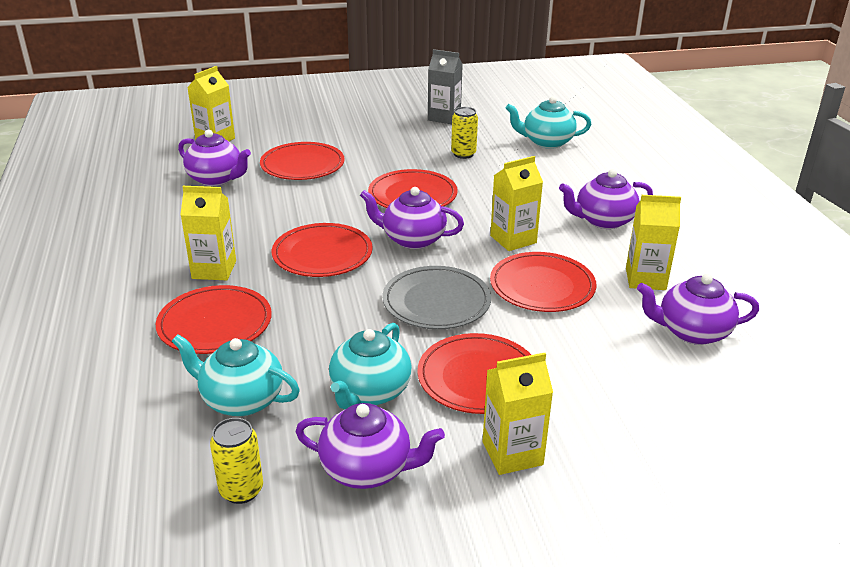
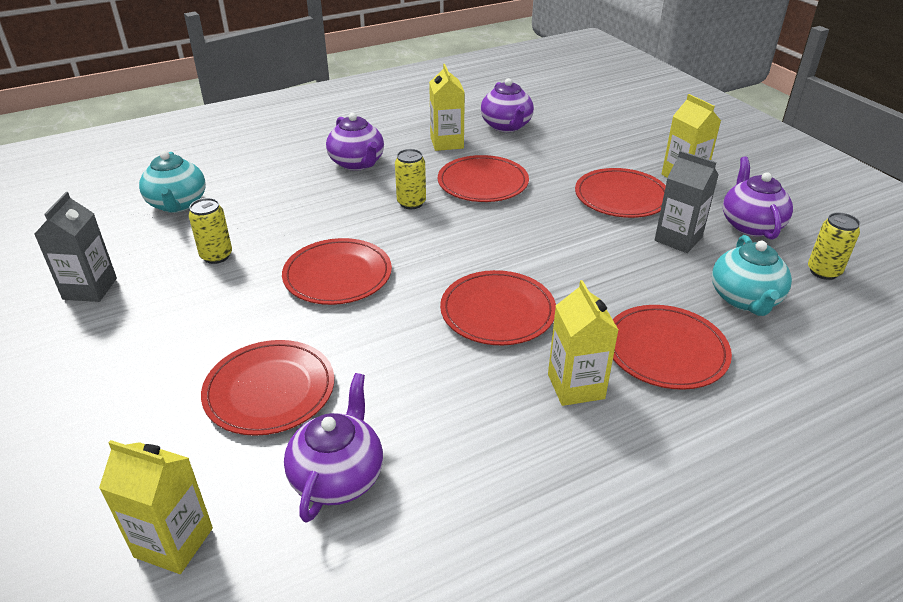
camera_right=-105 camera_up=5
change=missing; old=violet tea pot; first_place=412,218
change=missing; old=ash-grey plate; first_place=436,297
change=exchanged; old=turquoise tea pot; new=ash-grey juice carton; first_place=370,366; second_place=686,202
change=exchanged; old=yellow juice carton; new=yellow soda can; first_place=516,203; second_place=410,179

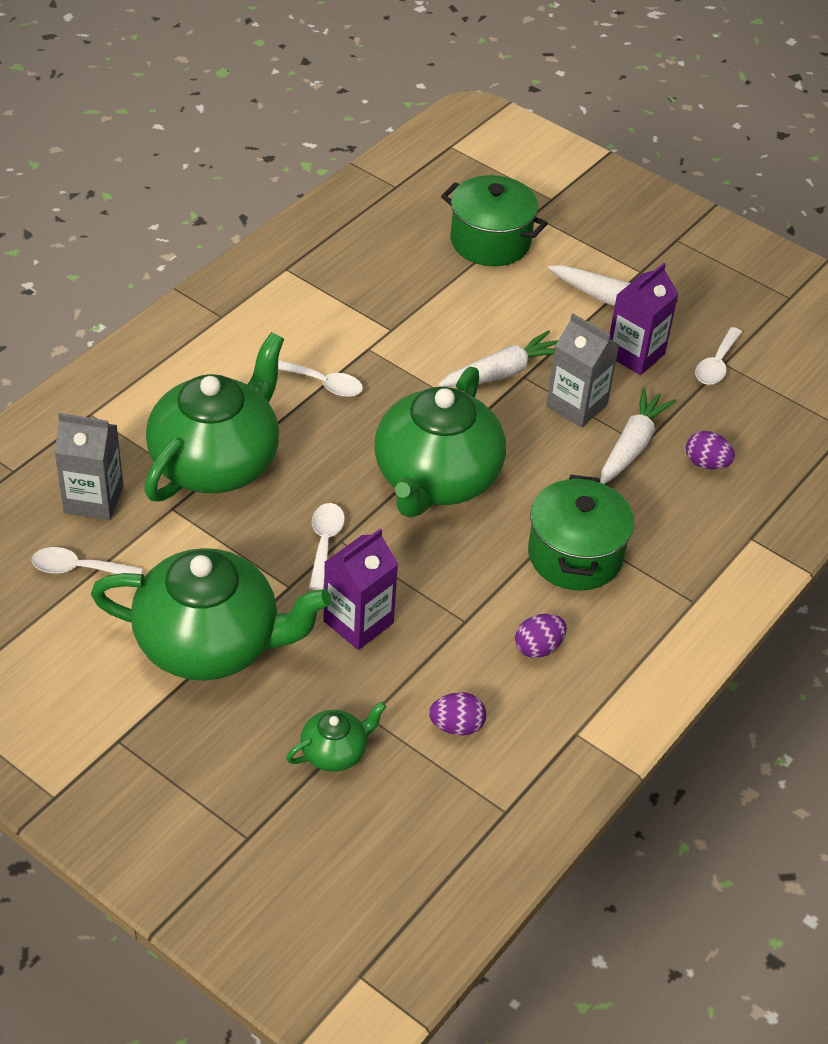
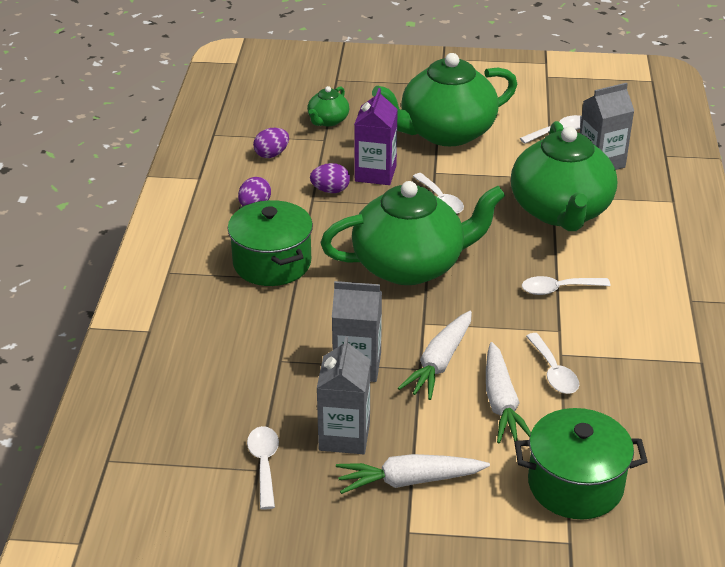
camera_right=150 camera_up=-10
change=appeared; new=snow-white teaspoon; second_place=552,363
change=relocated; old=snow-white toy carrot; first_place=638,435; second_place=508,392
change=relocated; old=violet egg; first_place=710,450; second_place=330,178
change=colour; old=violet juice carton; new=ash-grey juice carton; first_place=644,319; second_place=343,395
change=spun; old=emerald tea pot; first_place=440,442; second_place=413,233; degrees=90

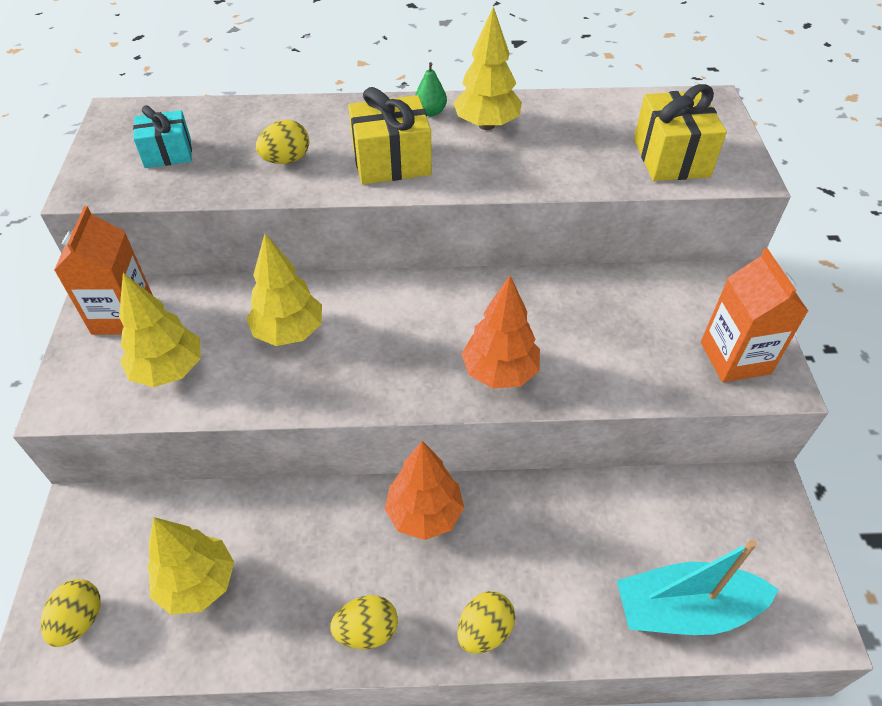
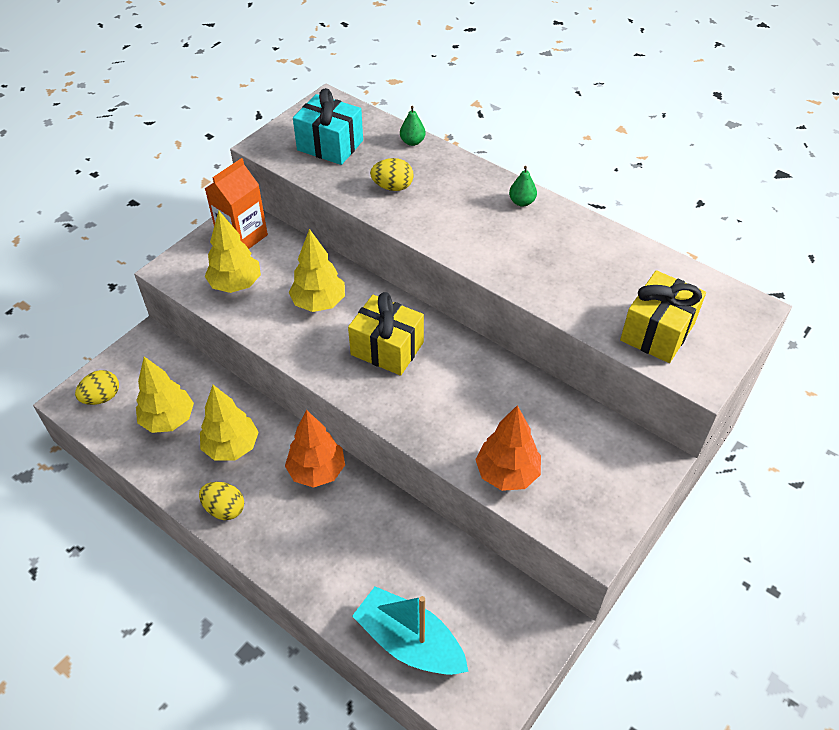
camera_right=40 camera_up=0
change=missing; old=yellow egg; first_place=486,622
change=missing; old=bright orange juice carton; first_place=754,315
change=appeared; new=emerald pear fruit; second_place=413,126
change=relocated; old=yellow present; first_place=390,136; second_place=386,334
change=relocated; old=yellow fir tree; first_place=487,68; second_place=229,423
change=relocated; old=bright orange fir tree; first_place=500,331; second_place=508,448
change=size; old=turquoise present; first_place=162,136; second_place=328,126; factor=1.51

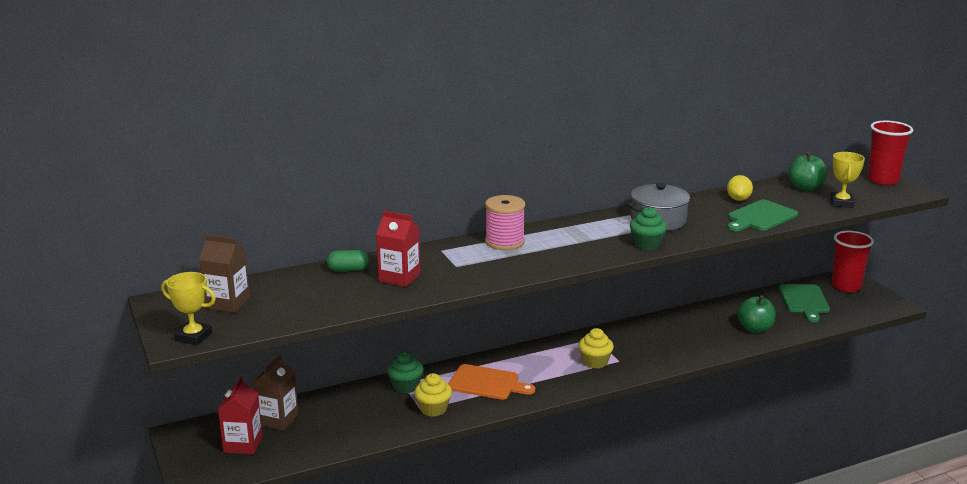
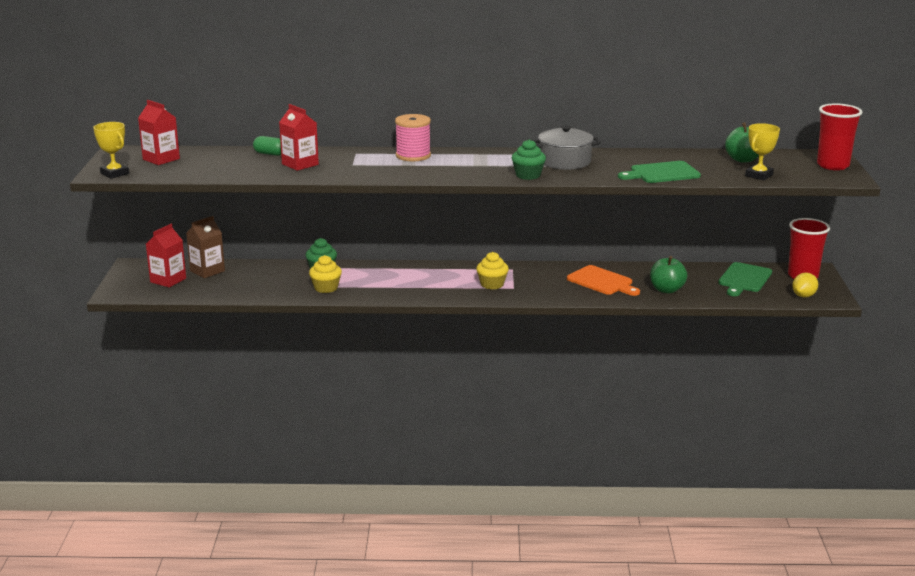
camera_right=25 camera_up=0
change=relocated; old=bright orange bread board; first_place=491,382; second_place=603,280
change=relocated; old=yellow lemon; first_place=740,188; second_place=805,285
change=colour; old=russet juice carton; new=red juice carton; first_place=224,273; second_place=159,132

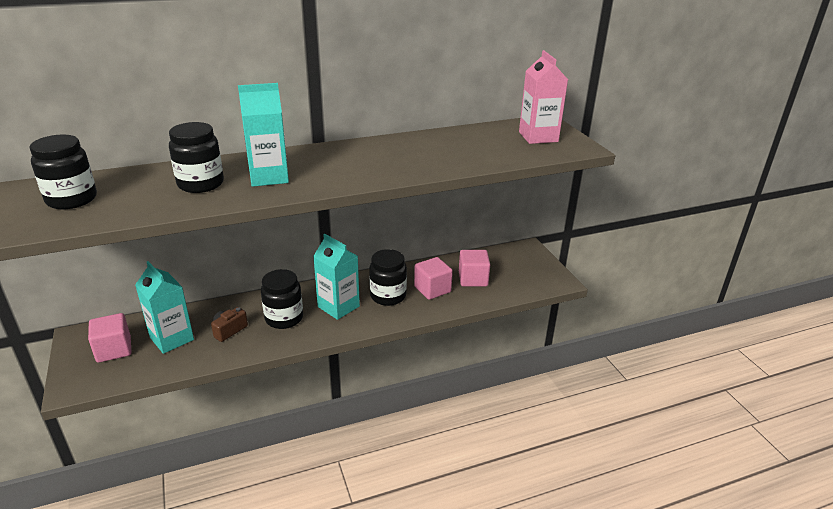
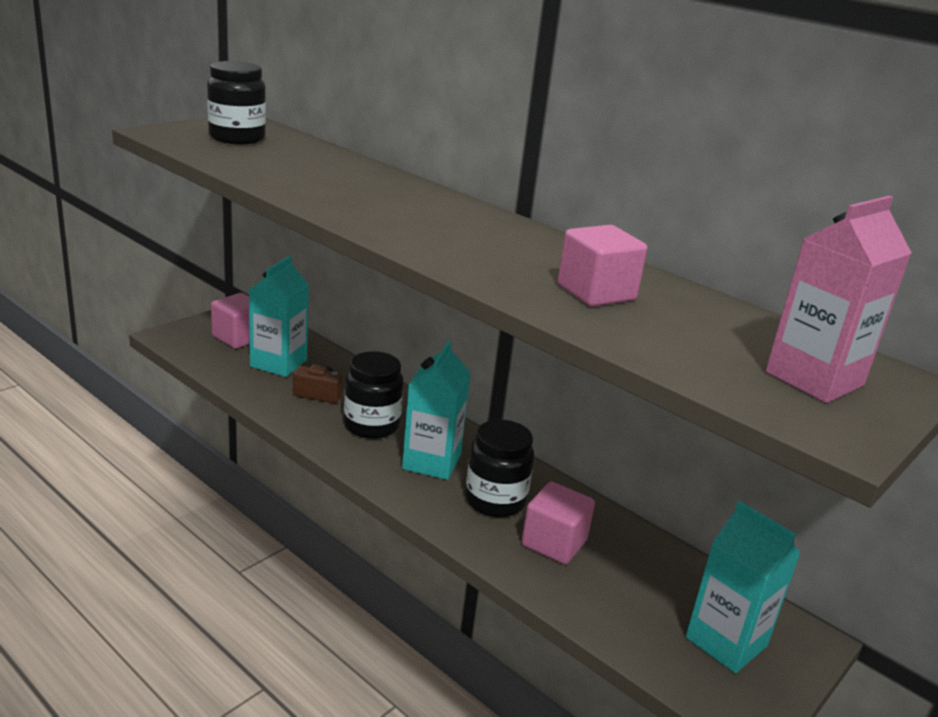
camera_right=60 camera_up=-5
change=missing; old=ebony jar; first_place=196,157
change=relocated; old=turquoise juice carton; first_place=263,135; second_place=743,587
change=relocated; old=rose-pink solid cube; first_place=474,268; second_place=602,266

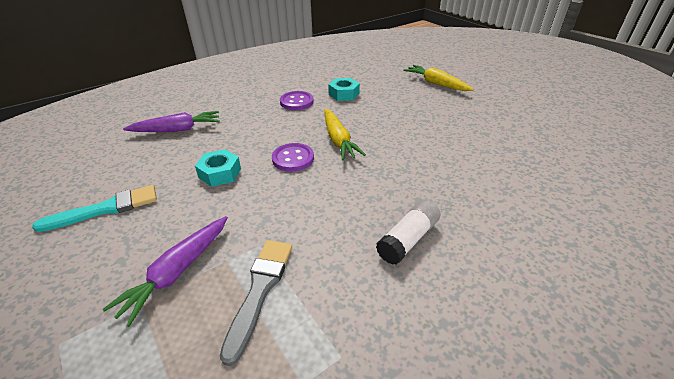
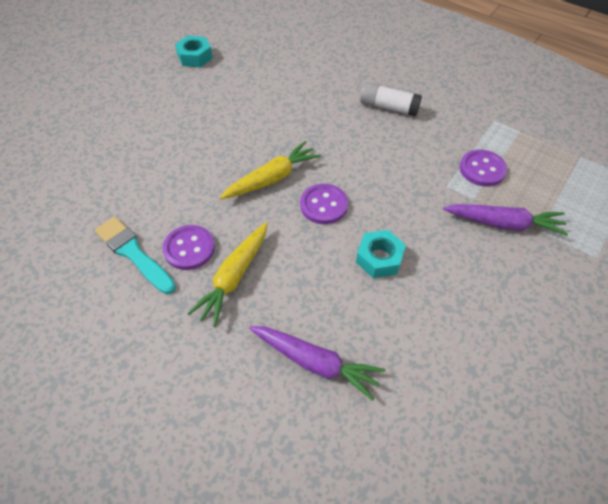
camera_right=-110 camera_up=15
change=relocated; old=turquoise paintbrush; first_place=94,208; second_place=135,255
change=relocated; old=turquoise hex nut; first_place=344,89; second_place=194,51
change=relocated; old=yellow toy carrot; first_place=438,78; second_place=227,274
change=exchanged; old=ash-grey paintbrush; new=violet sewing button; first_place=256,303; second_place=483,168
change=spun; old=violet toy carrot; first_place=171,121; second_place=317,363; degrees=150

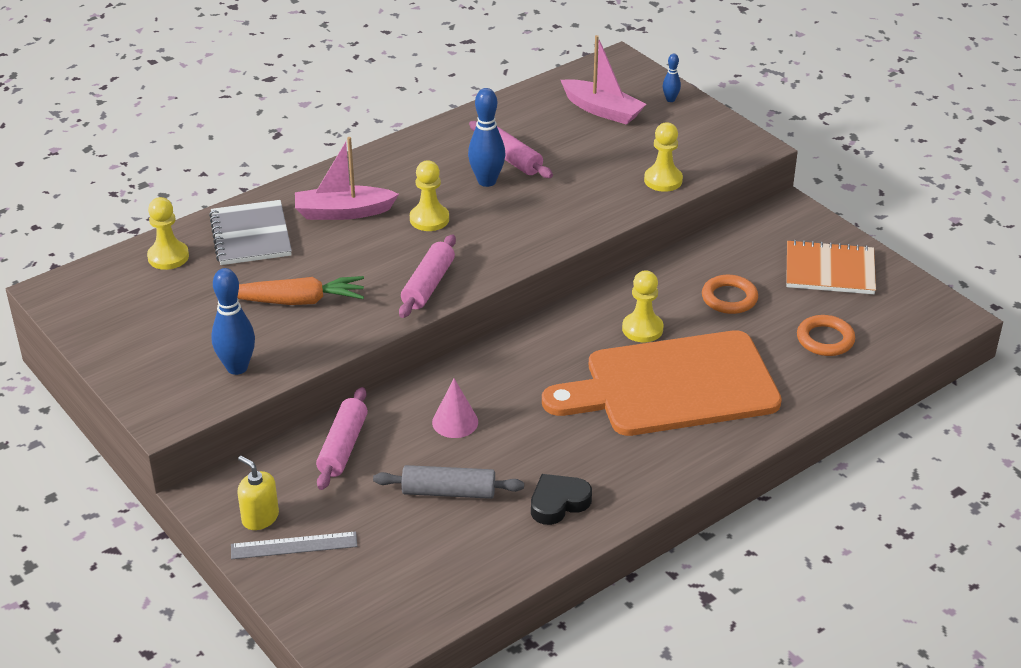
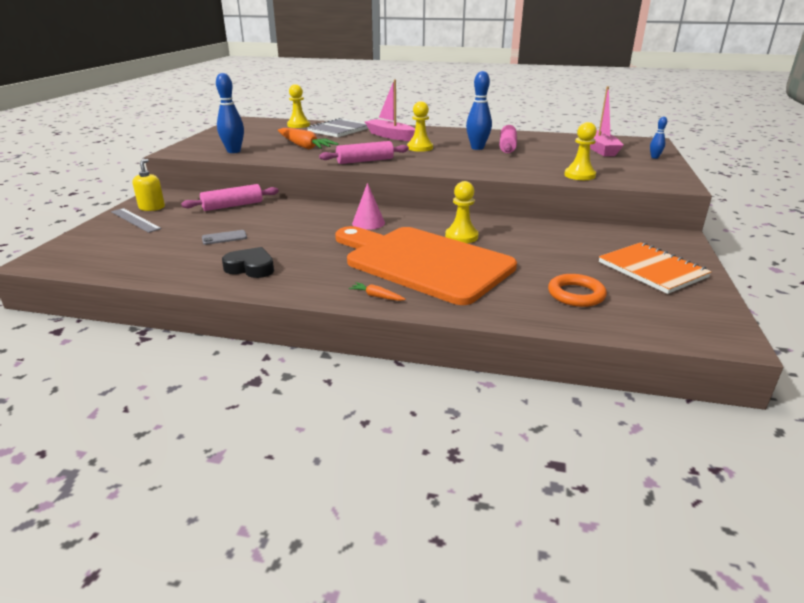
camera_right=50 camera_up=-10
change=missing; old=bright orange torus; first_place=730,294
change=appeared; new=bright orange toy carrot; second_place=377,291
change=relocated; old=rose-pink solid cone; first_place=455,408; second_place=368,206
change=exchanged; old=ash-grey rolling pin; new=ash-grey phone; first_place=448,482; second_place=224,237

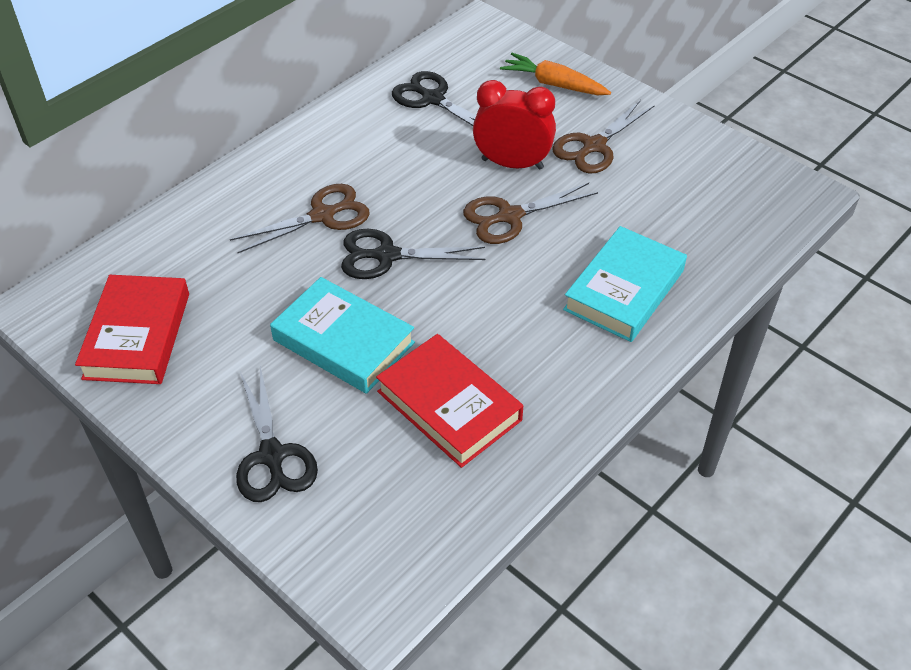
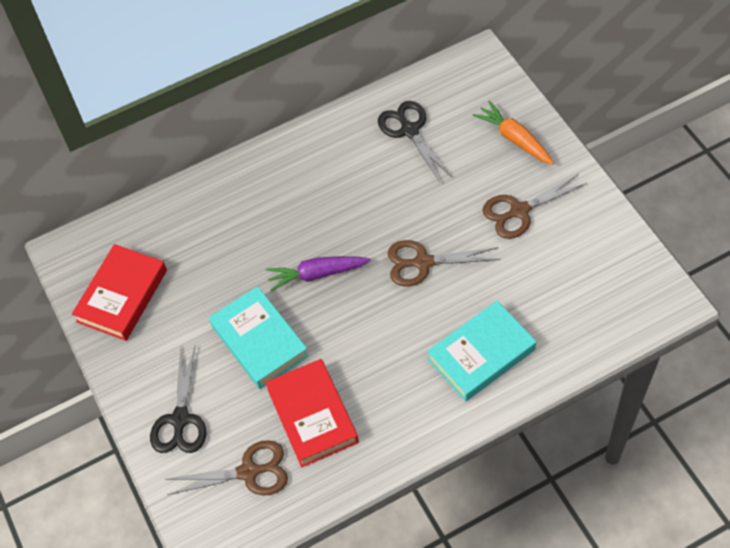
camera_right=25 camera_up=10
change=missing; old=red clock; first_place=514,125
change=relocated; old=russet pair of scissors; first_place=300,219; second_place=227,467
change=exchanged; old=ebony pair of scissors; new=violet toy carrot; first_place=413,254; second_place=318,273

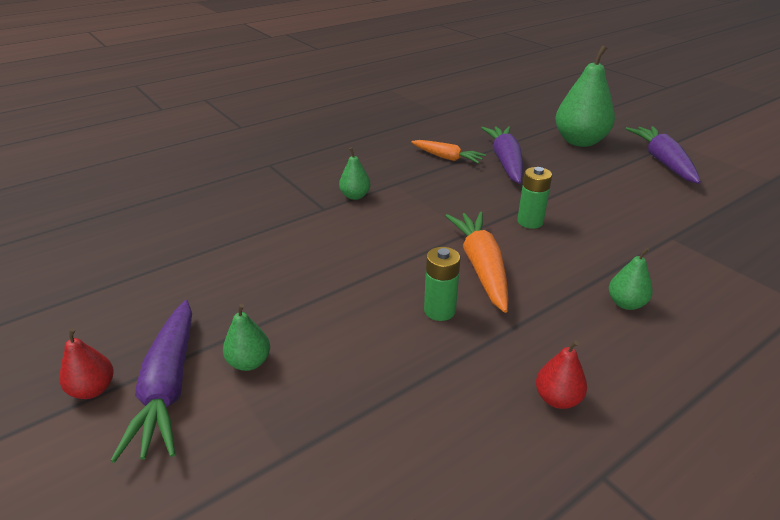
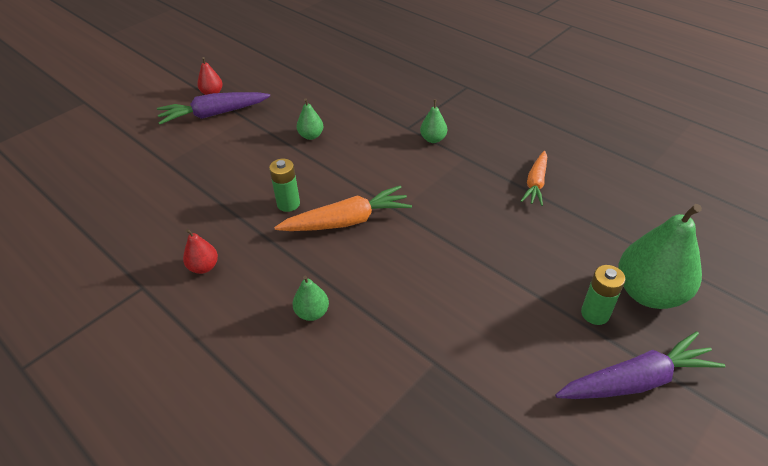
camera_right=80 camera_up=10
change=missing; old=violet toy carrot; first_place=502,155
change=relocated; old=emerald pear fruit; first_place=246,337; second_place=309,119
change=relocated; old=emerald power cell; first_place=534,198; second_place=603,295

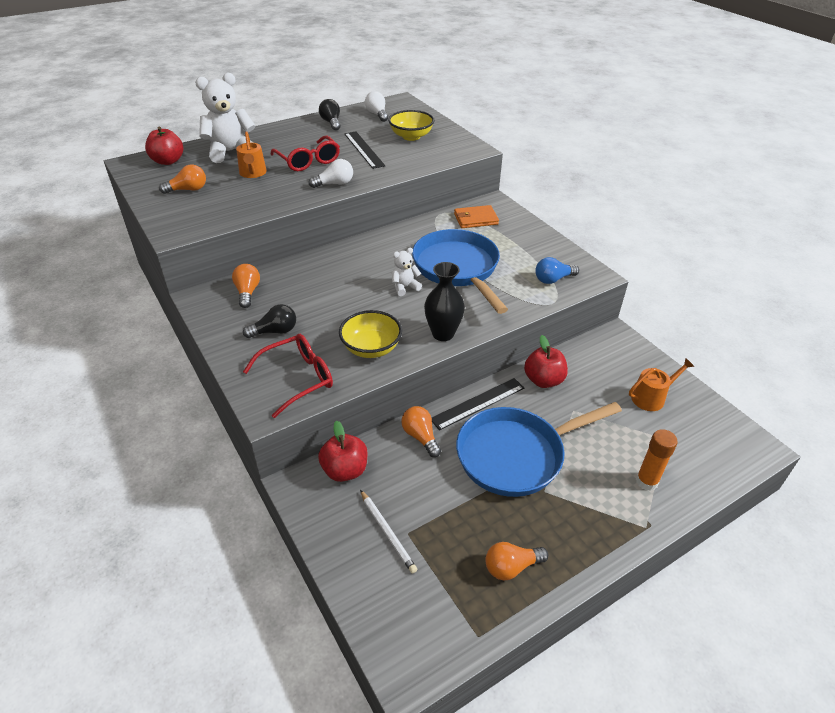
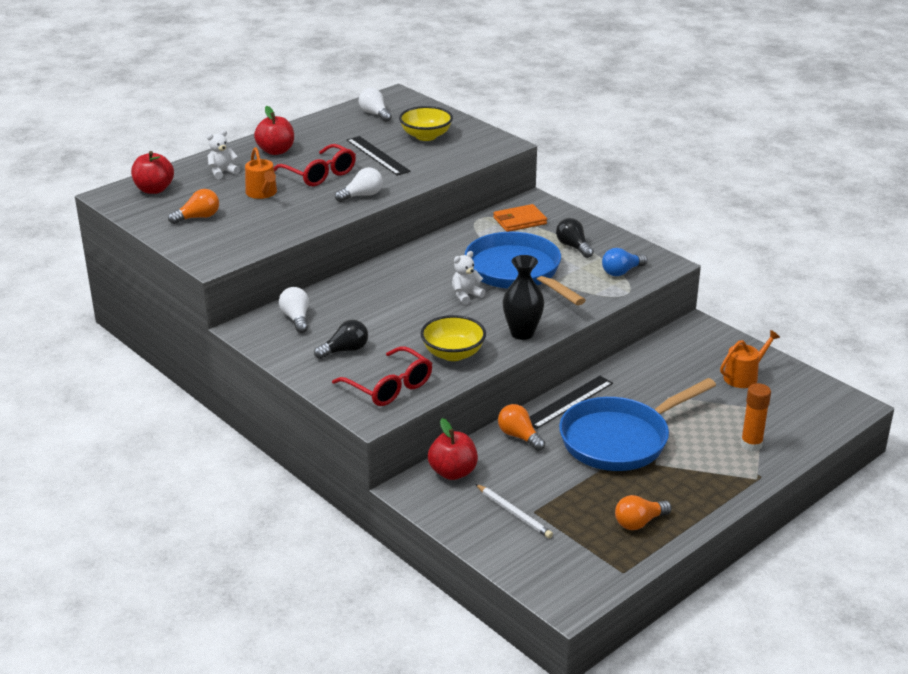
camera_right=-10 camera_up=-10
change=relocated; old=ebony light bulb; first_place=329,114; second_place=575,238
change=relocated; old=red toy apple; first_place=546,361; second_place=274,130
change=colour; old=bright orange light bulb; new=snow-white light bulb; first_place=246,286; second_place=294,310
change=spun; old=red glasses; first_place=288,376; second_place=382,376; degrees=90
change=size; old=snow-white stuffed bear; first_place=225,118; second_place=223,154; factor=0.5

